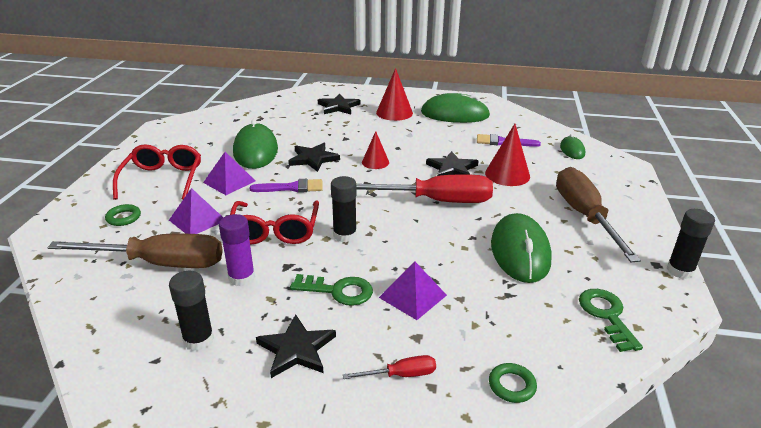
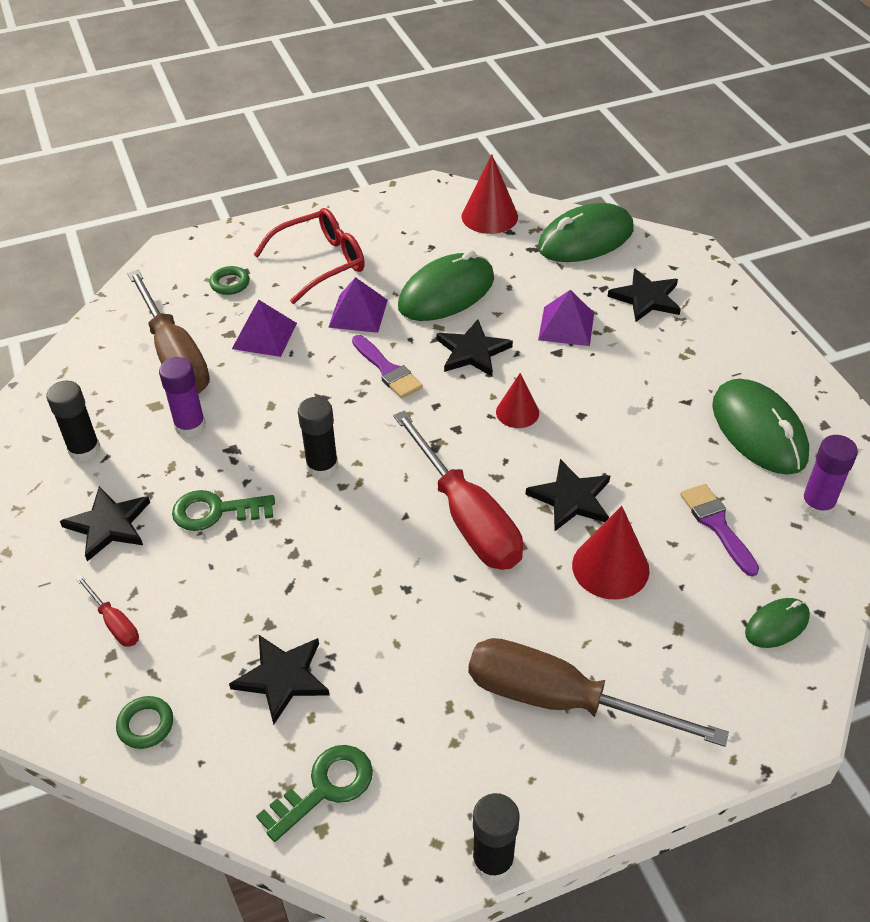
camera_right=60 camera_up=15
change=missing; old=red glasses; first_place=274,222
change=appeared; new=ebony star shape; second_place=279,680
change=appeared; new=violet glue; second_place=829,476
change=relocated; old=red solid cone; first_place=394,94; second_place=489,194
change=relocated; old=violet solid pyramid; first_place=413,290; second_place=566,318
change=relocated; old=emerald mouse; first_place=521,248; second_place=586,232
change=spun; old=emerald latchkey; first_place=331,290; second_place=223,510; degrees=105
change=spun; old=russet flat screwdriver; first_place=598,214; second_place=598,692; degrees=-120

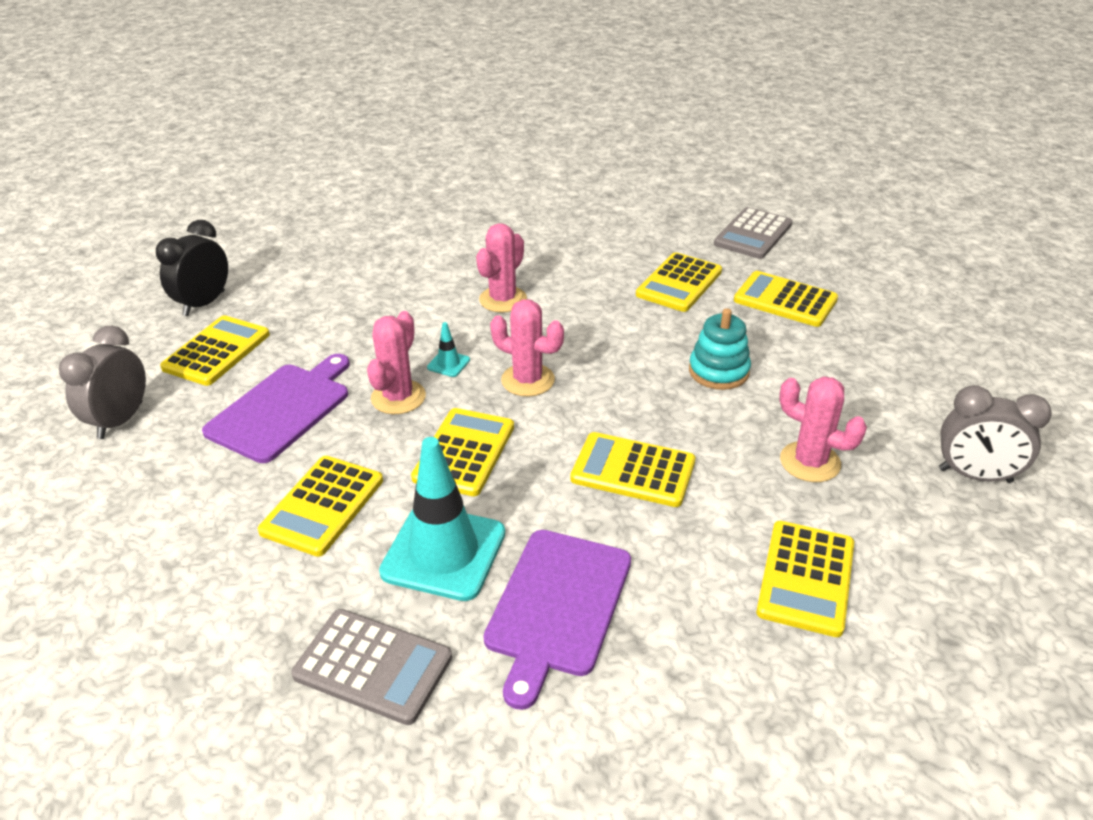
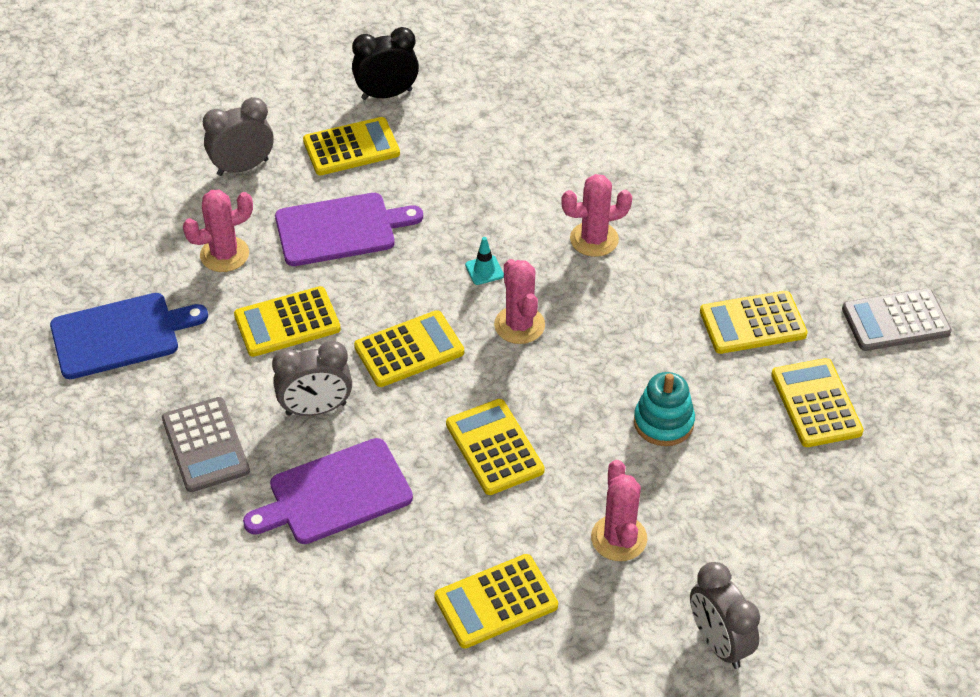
camera_right=45 camera_up=10
change=appeared; new=blue bread board; second_place=129,336
change=relocated; old=rose-pink saguaro cactus; first_place=396,362; second_place=218,231
change=exchanged; old=turquoise safety cone; new=ash-grey clock; first_place=442,519; second_place=312,378

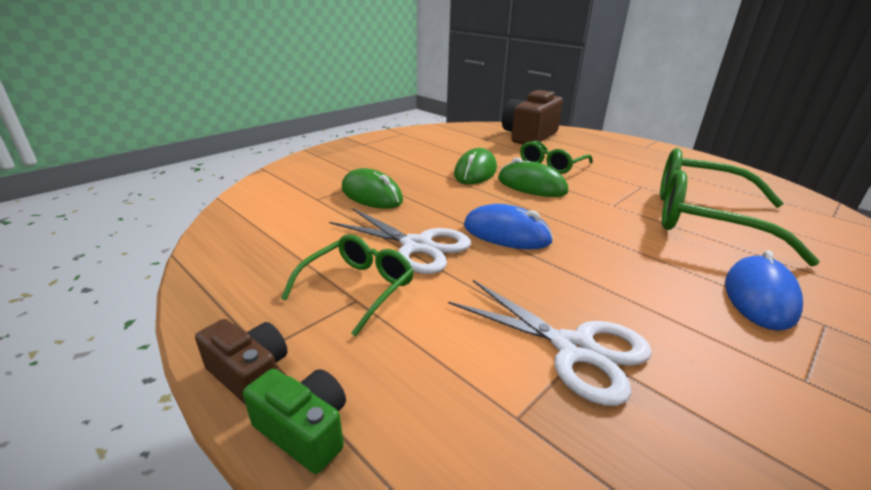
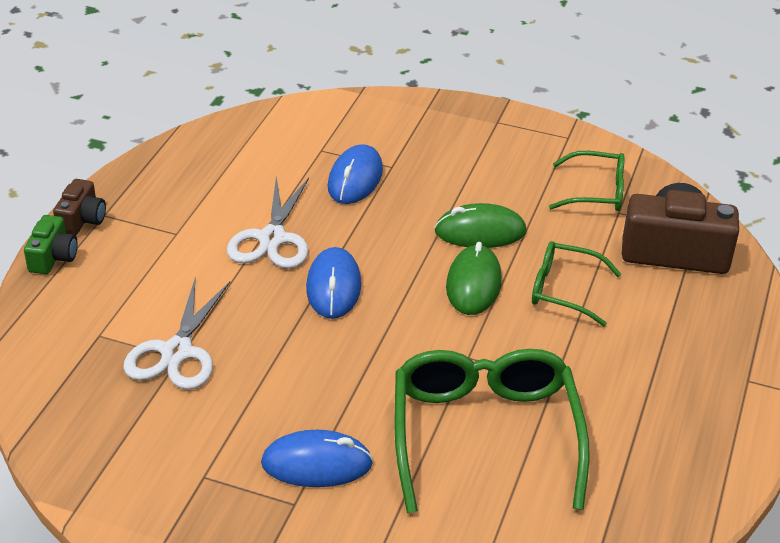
camera_right=65 camera_up=10
change=relocated; old=emerald glasses; first_place=347,285; second_place=586,181
change=colour; old=emerald mouse; new=blue mouse; first_place=372,188; second_place=355,174

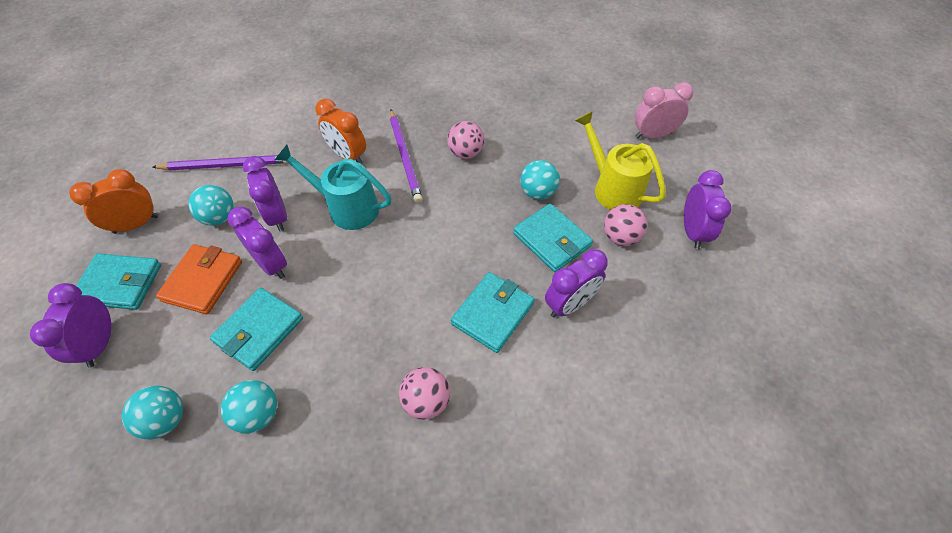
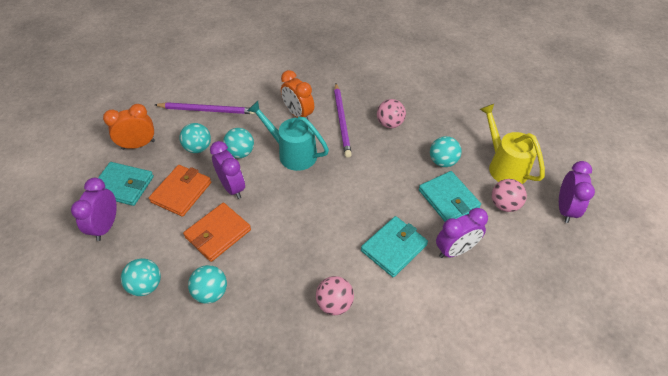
camera_right=10 camera_up=-5
change=missing; old=rose-pink clock; first_place=664,110
change=exchanged; old=violet clock; new=turquoise play ball; first_place=265,194; second_place=238,143
change=colour; old=turquoise wallet; new=bright orange wallet; first_place=256,329; second_place=217,232

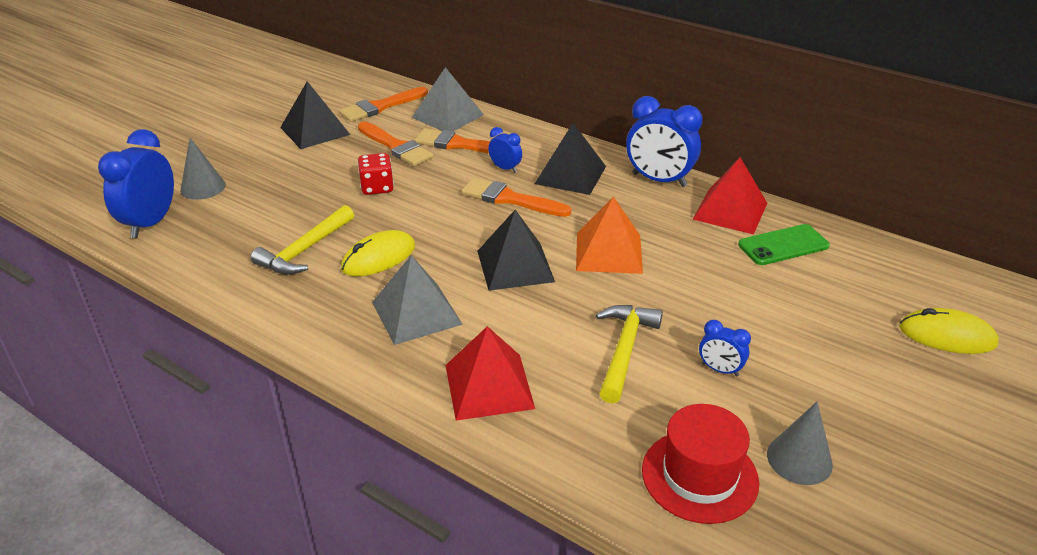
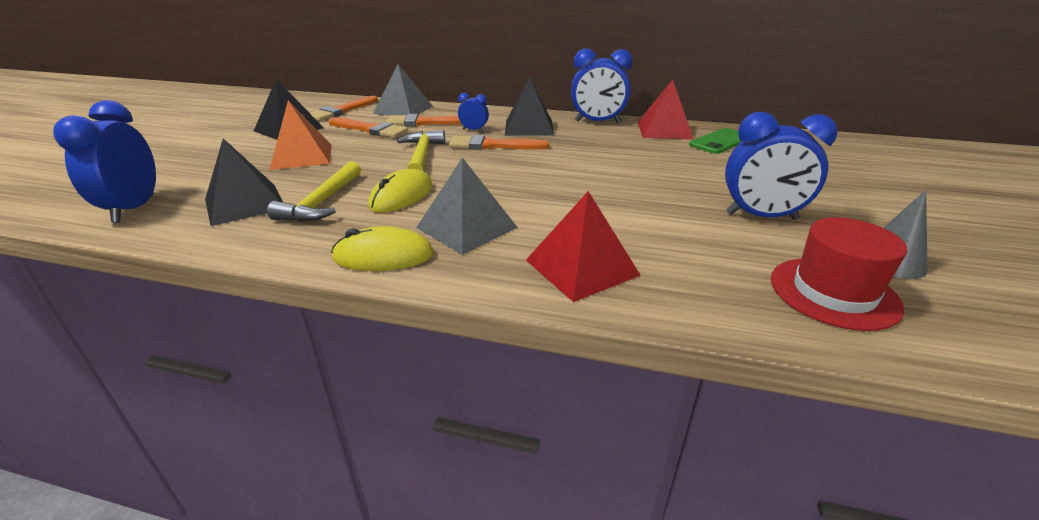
camera_right=-20 camera_up=-5
change=missing; old=ash-grey solid cone; first_place=203,169
change=missing; old=red game die; first_place=376,174
change=relocated; old=ebony solid pyramid; first_place=516,250; second_place=244,182
change=relocated; old=bright orange solid pyramid; first_place=609,235; second_place=300,135
change=relocated; old=yellow carpenter's hammer; first_place=629,354; second_place=421,150
change=relocated; old=yellow mouse; first_place=949,331; second_place=382,248
change=size; old=blue clock; first_place=725,348; second_place=781,166; factor=1.98

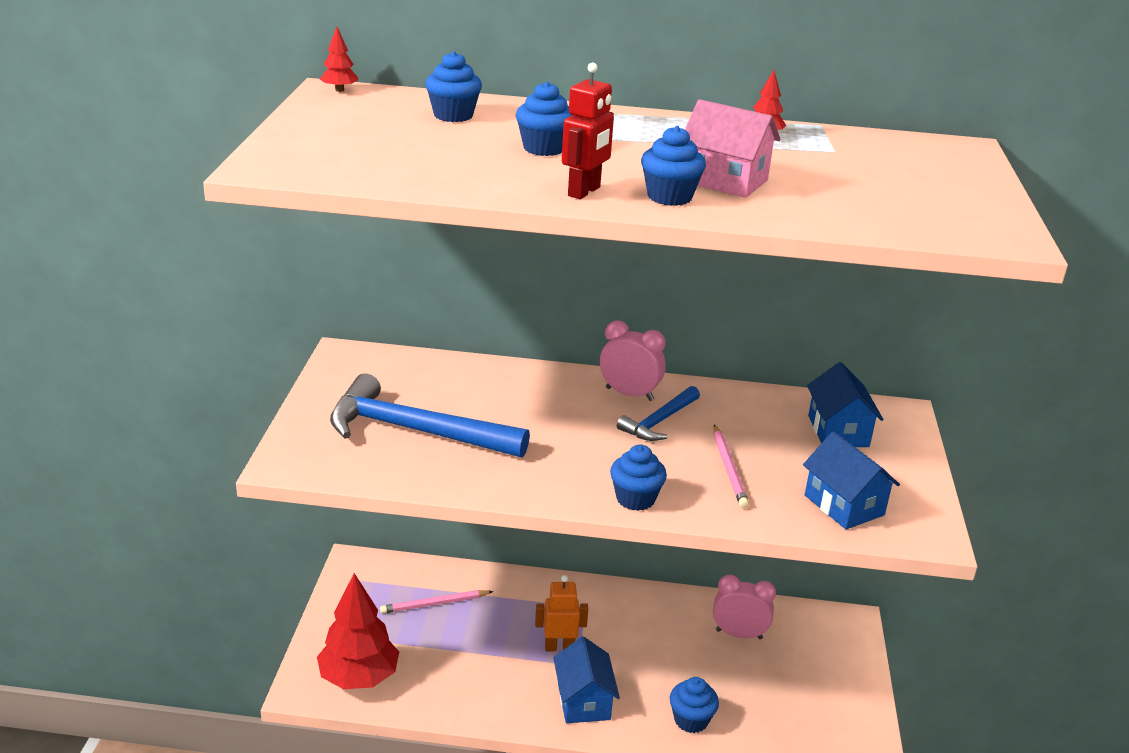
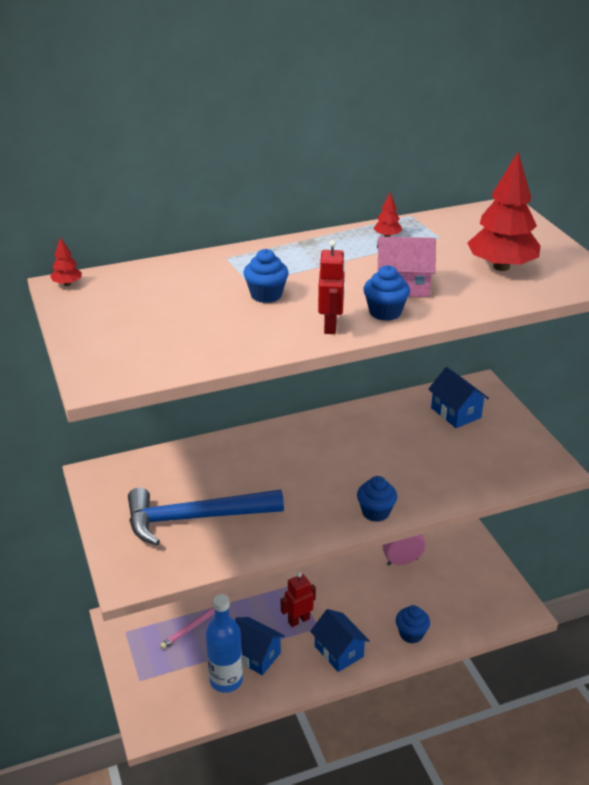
camera_right=-25 camera_up=5
change=missing; old=blue fairy cake; first_place=453,86
change=missing; old=rose-pink clock; first_place=633,360
change=missing; old=blue carpenter's hammer; first_place=658,413
change=missing; old=rose-pink wooden pencil; first_place=731,466
change=appeared; new=blue flask; second_place=224,643
change=relocated; old=red fir tree; first_place=358,631; second_place=503,211
change=relocated; old=blue toy house; first_place=851,480; second_place=260,646
change=colour; old=bright orange toy robot; new=red toy robot; first_place=561,613; second_place=298,599

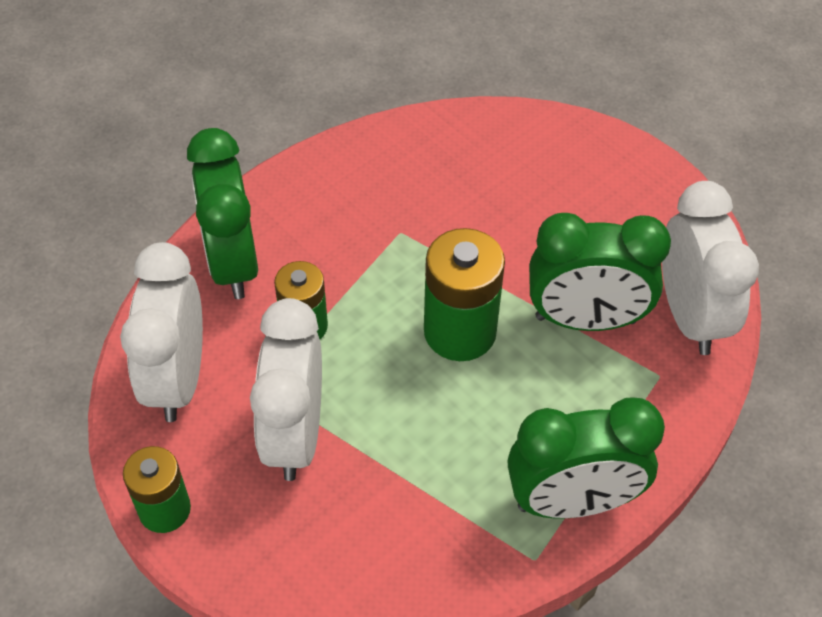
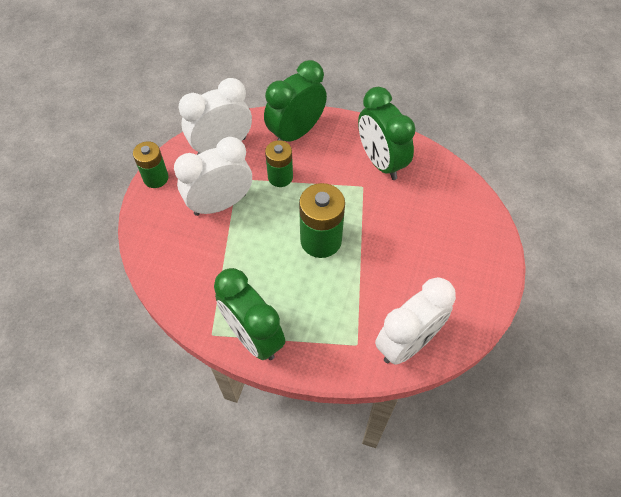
camera_right=60 camera_up=5
change=relocated; old=emerald clock; first_place=600,272; second_place=387,133

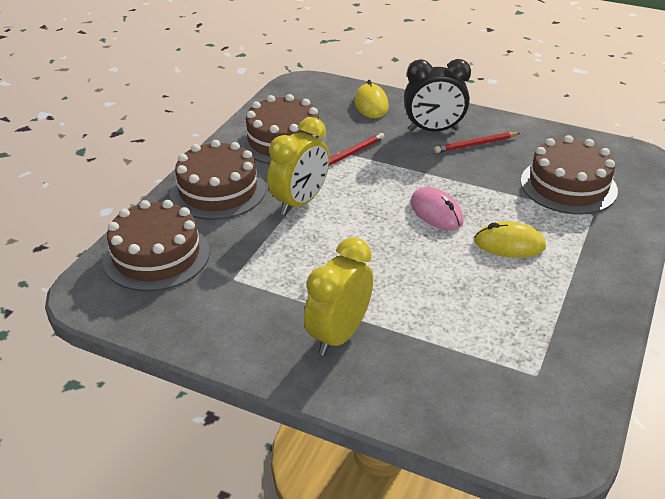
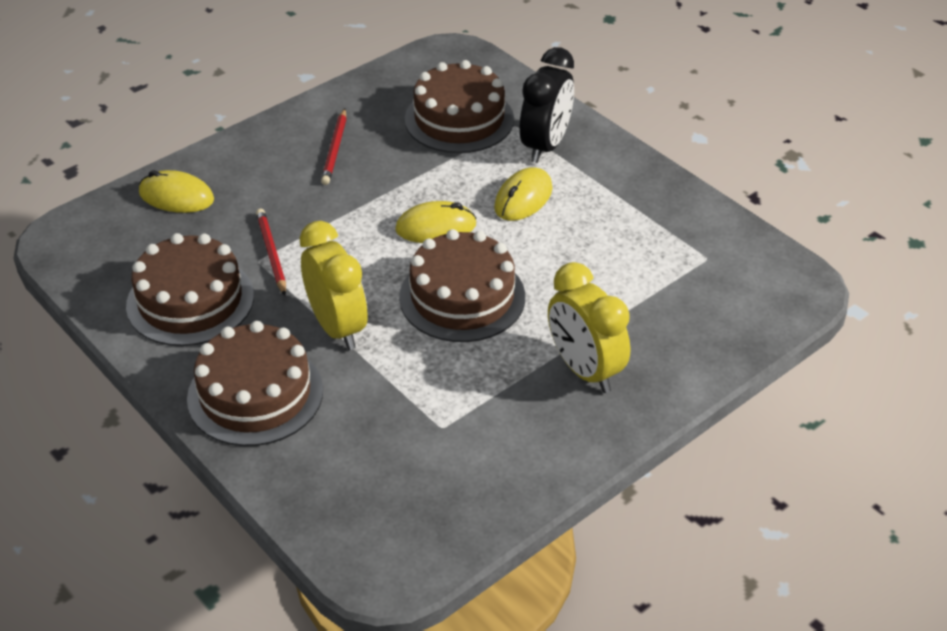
camera_right=-65 camera_up=5
change=relocated; old=russet gateau; first_place=156,245; second_place=462,285
change=relocated; old=ebony clock; first_place=437,95; second_place=547,105
change=colour; old=rose-pink mouse; new=yellow mouse; first_place=437,208; second_place=436,222

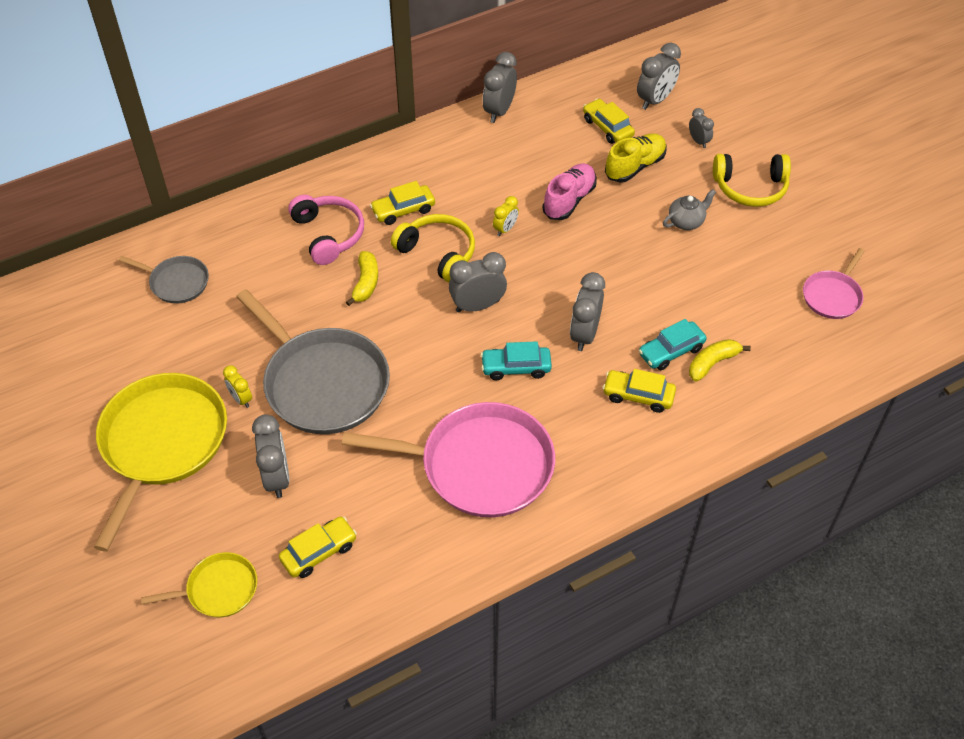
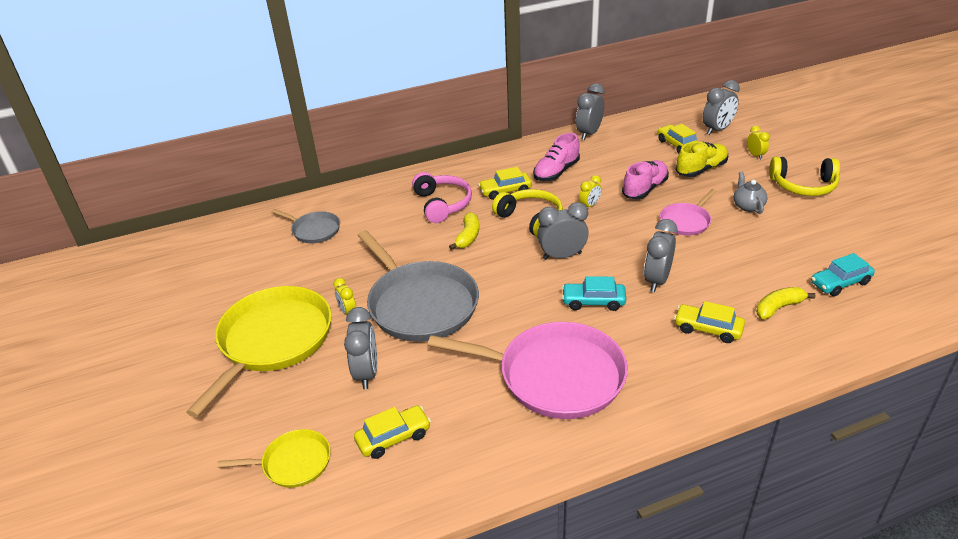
camera_right=10 camera_up=-15
change=appeared; new=rose-pink sneaker; second_place=556,157
change=relocated; old=turquoise automobile; first_place=673,344; second_place=843,274
change=relocated; old=rose-pink pan; first_place=834,283; second_place=688,212
change=colour; old=ash-grey clock; new=yellow clock; first_place=701,128; second_place=758,143
change=spun; old=ash-grey tea pot; first_place=689,209; second_place=750,193; degrees=-75

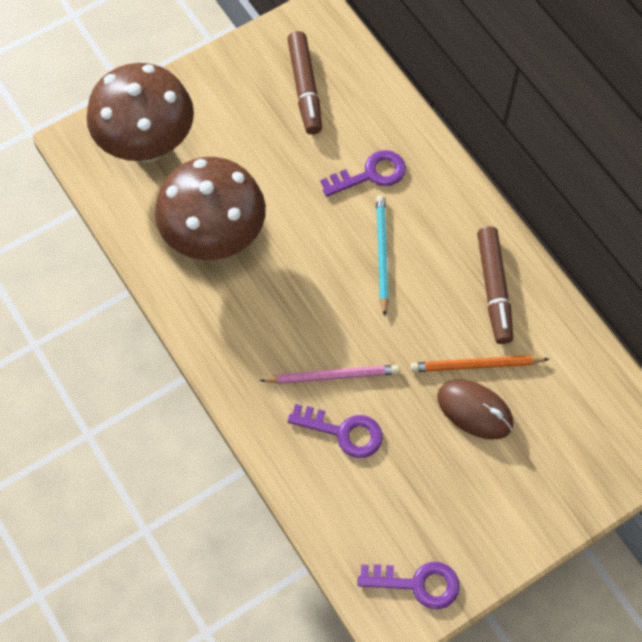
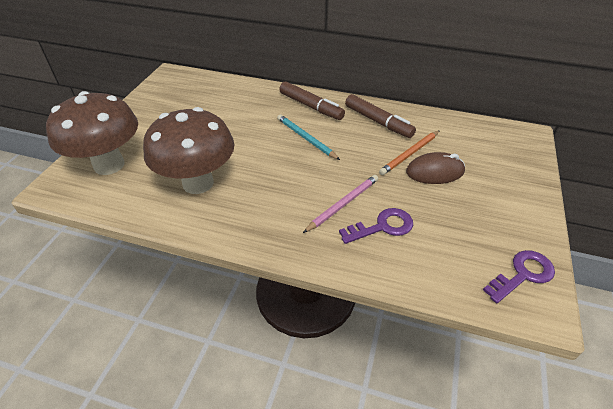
camera_right=-40 camera_up=-20
change=missing; old=violet latchkey; first_place=363,173
change=relocated; old=russet marker pen; first_place=304,83; second_place=312,100

